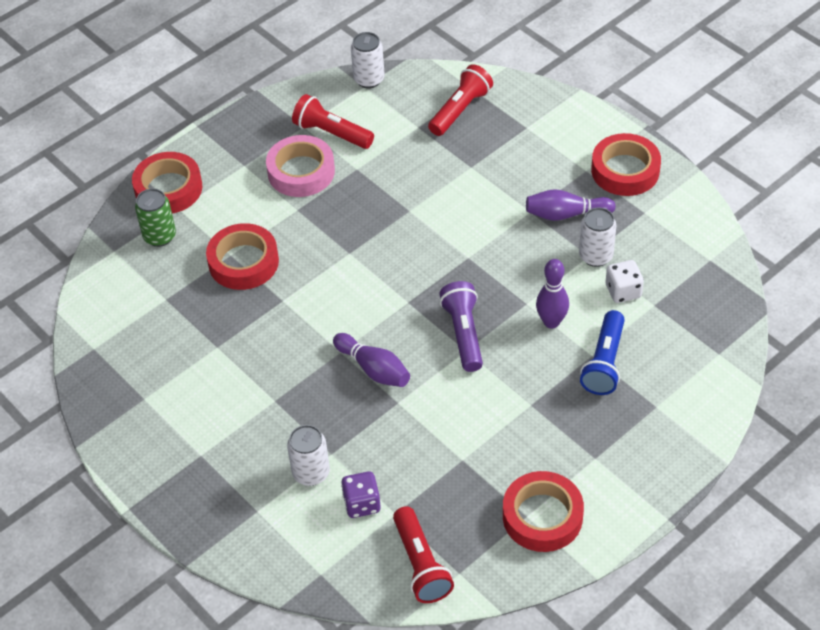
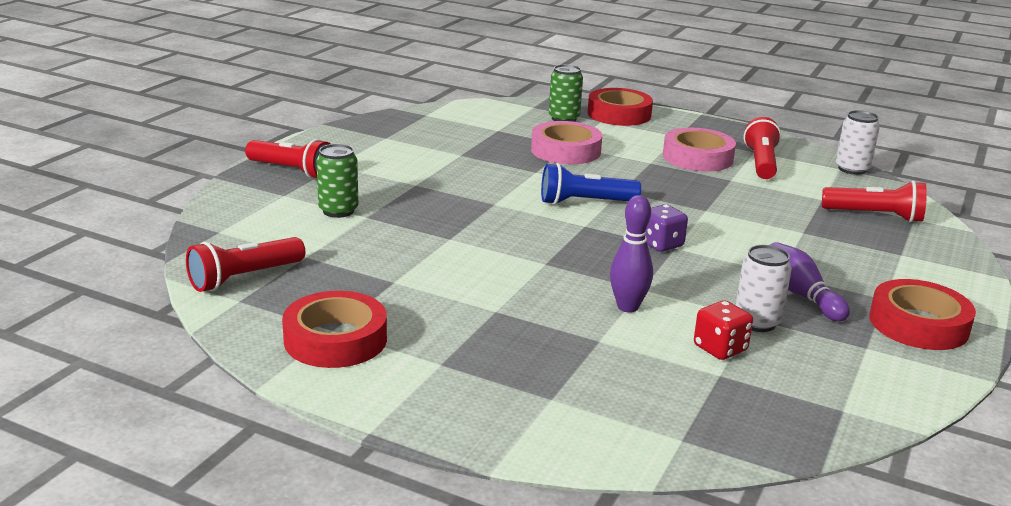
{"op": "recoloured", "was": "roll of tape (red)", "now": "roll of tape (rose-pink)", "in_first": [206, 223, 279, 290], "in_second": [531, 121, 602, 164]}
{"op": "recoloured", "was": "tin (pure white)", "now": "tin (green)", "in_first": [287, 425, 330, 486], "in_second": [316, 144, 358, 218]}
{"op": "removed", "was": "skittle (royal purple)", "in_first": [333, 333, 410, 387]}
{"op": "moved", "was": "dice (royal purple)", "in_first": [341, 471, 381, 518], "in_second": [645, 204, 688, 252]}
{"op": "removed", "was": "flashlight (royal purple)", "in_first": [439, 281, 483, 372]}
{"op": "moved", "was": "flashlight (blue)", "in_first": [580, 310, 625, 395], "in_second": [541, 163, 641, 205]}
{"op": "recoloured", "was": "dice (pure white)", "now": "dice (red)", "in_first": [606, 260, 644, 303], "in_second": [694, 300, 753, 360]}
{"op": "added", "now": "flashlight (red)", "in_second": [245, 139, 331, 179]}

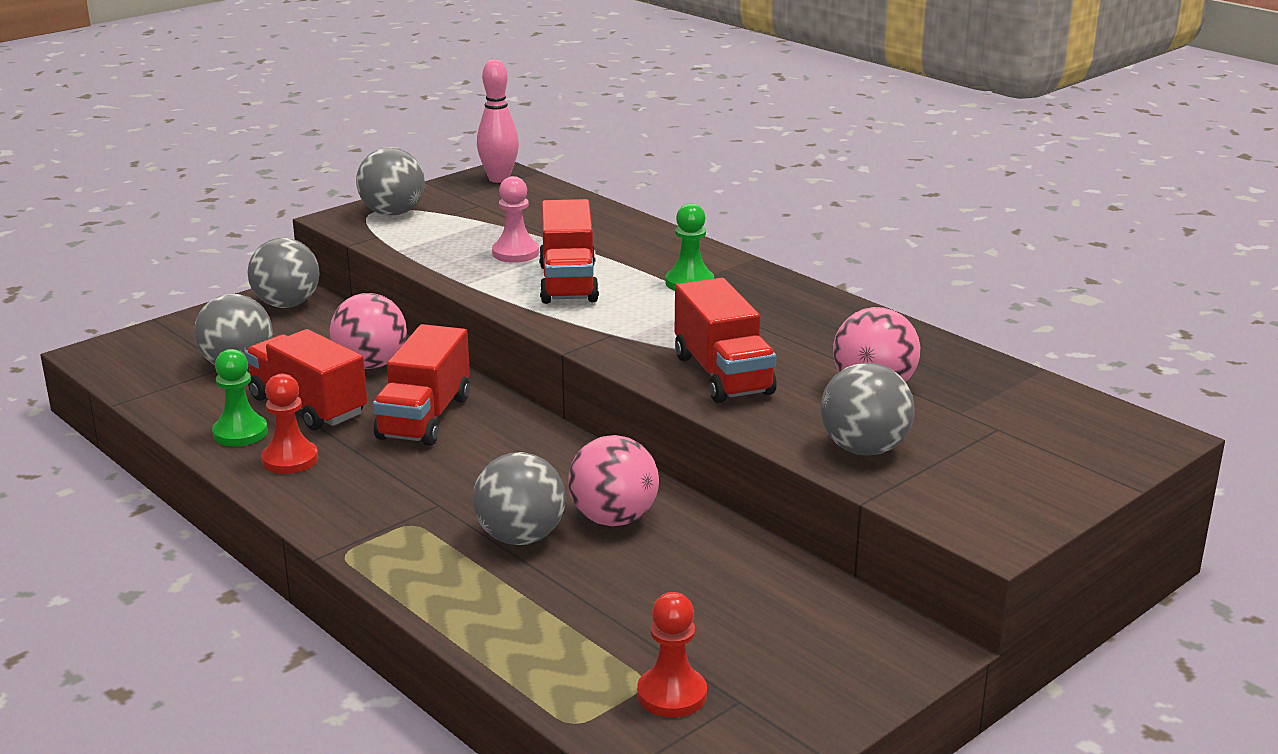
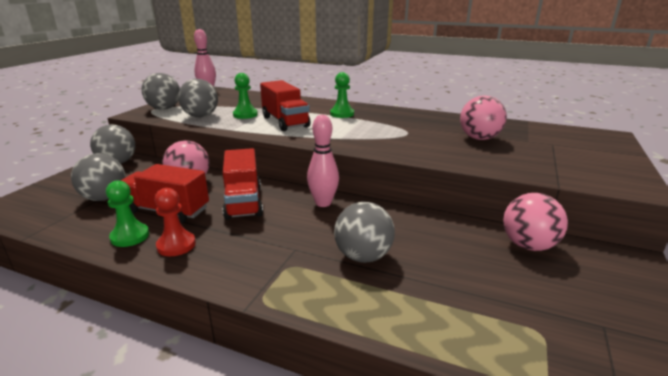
{"op": "recoloured", "was": "game pawn (rose-pink)", "now": "game pawn (green)", "in_first": [492, 176, 539, 263], "in_second": [233, 73, 258, 119]}
{"op": "moved", "was": "ball (rose-pink)", "in_first": [568, 435, 659, 526], "in_second": [503, 193, 568, 251]}
{"op": "removed", "was": "game pawn (red)", "in_first": [637, 592, 707, 718]}
{"op": "removed", "was": "toy truck (red)", "in_first": [675, 278, 777, 403]}
{"op": "moved", "was": "ball (gray)", "in_first": [820, 362, 915, 456], "in_second": [178, 79, 218, 117]}
{"op": "added", "now": "skittle (rose-pink)", "in_second": [307, 115, 339, 207]}

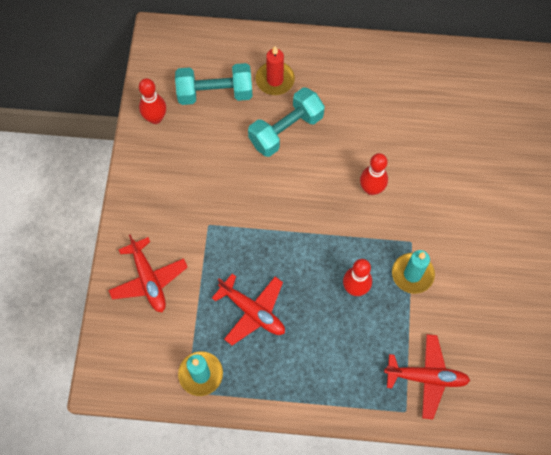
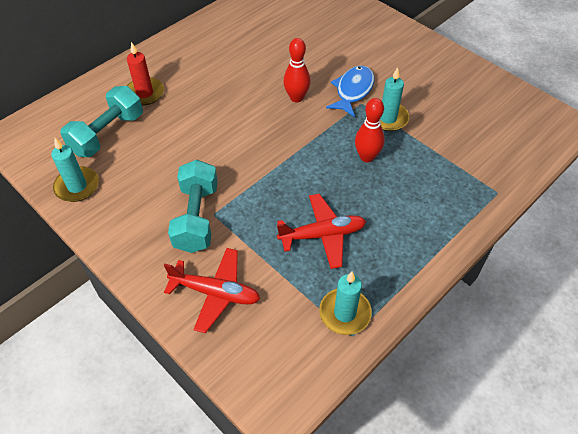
{"op": "replaced", "was": "skittle (red)", "now": "wax candle (teal)", "in_first": [139, 78, 166, 124], "in_second": [51, 138, 99, 202]}
{"op": "moved", "was": "dumbbell (teal)", "in_first": [248, 87, 325, 157], "in_second": [168, 160, 218, 253]}
{"op": "removed", "was": "plane (red)", "in_first": [384, 334, 470, 419]}
{"op": "added", "now": "fish (blue)", "in_second": [326, 65, 375, 117]}

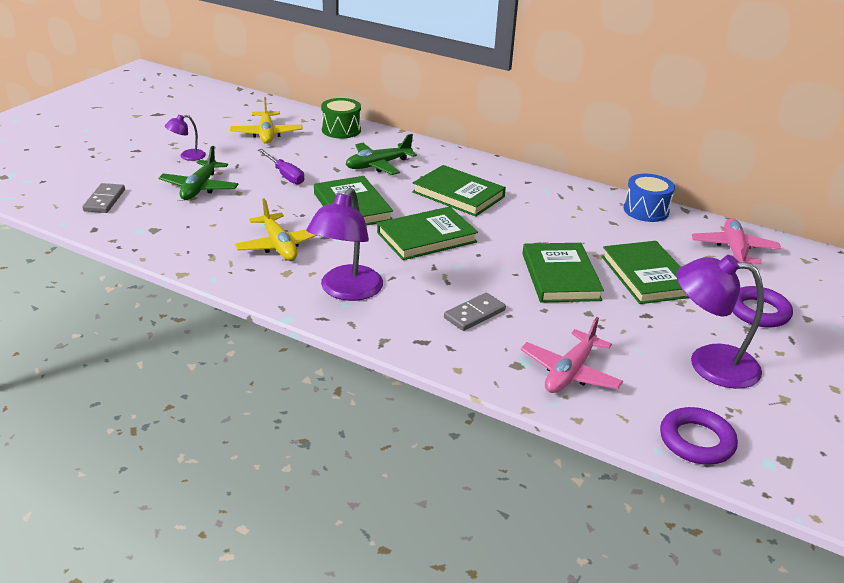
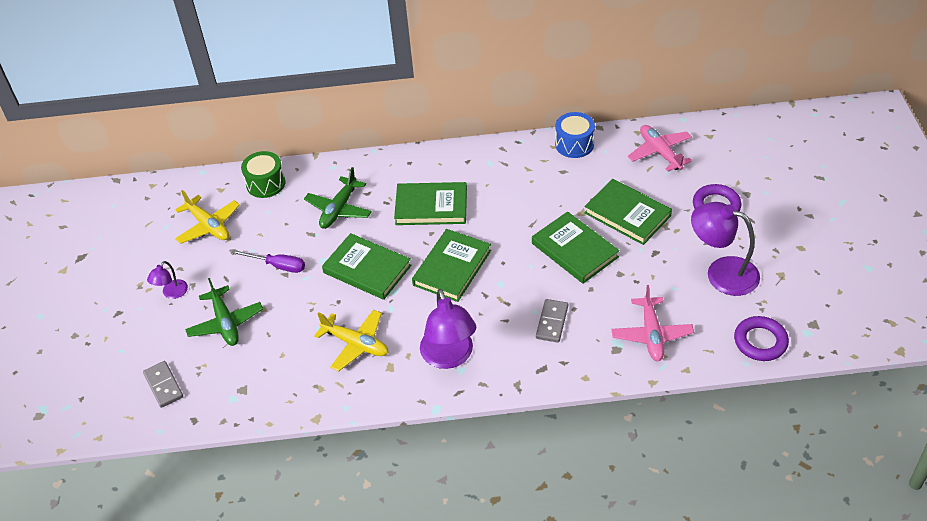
{"op": "turned", "was": "desk lamp (royal purple)", "in_first": [676, 255, 764, 389], "in_second": [691, 202, 760, 296], "clockwise": 45}

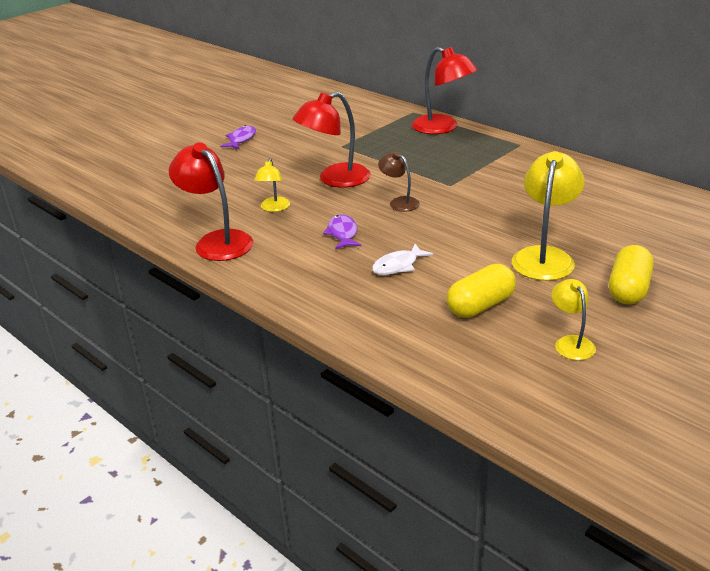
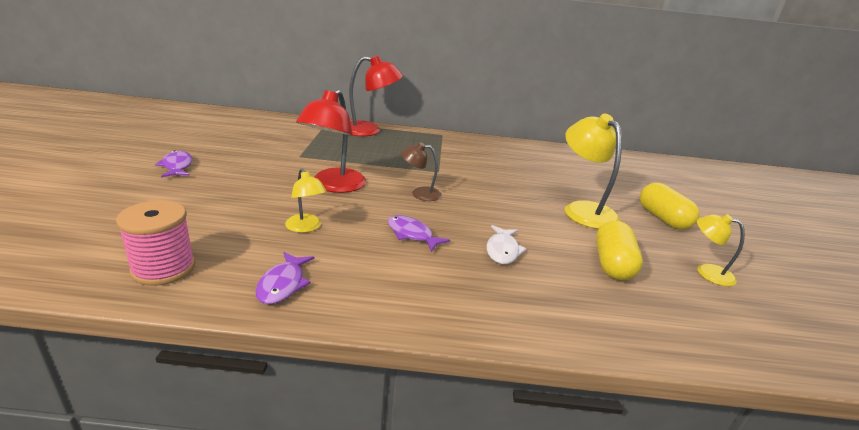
{"op": "replaced", "was": "desk lamp (red)", "now": "fish (royal purple)", "in_first": [169, 143, 253, 261], "in_second": [255, 252, 314, 304]}
{"op": "added", "now": "reel of thread (rose-pink)", "in_second": [116, 200, 195, 286]}

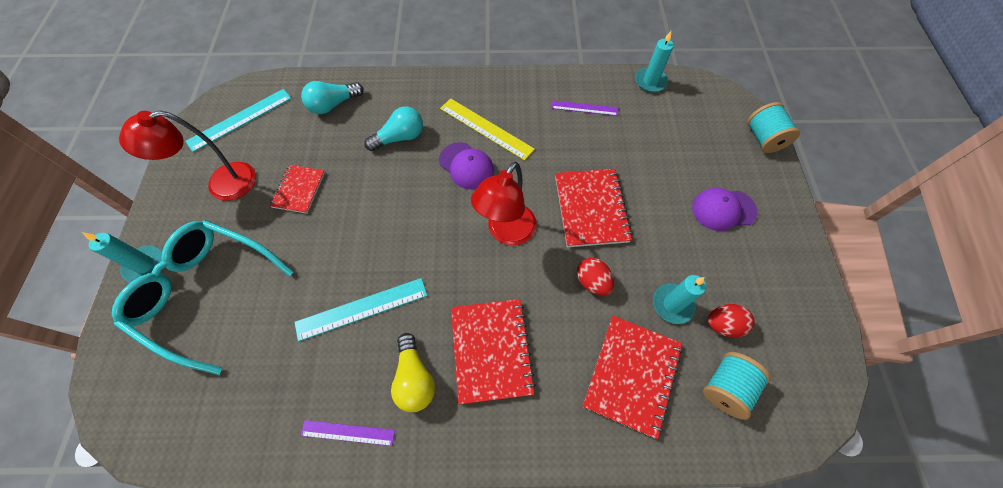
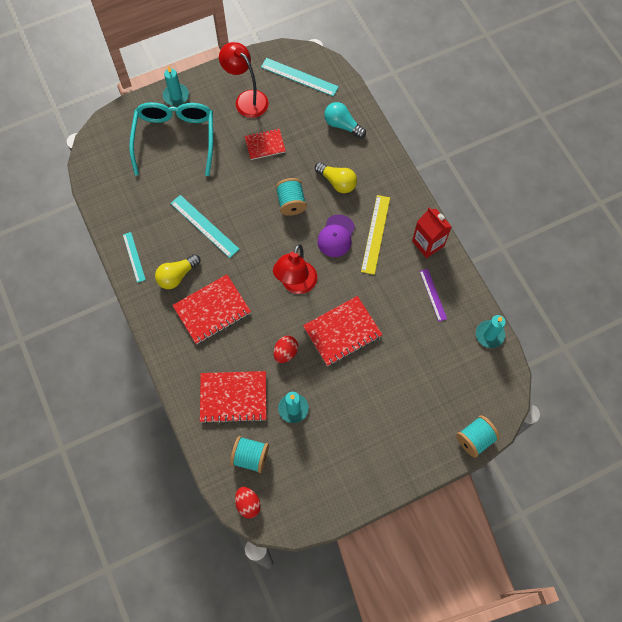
{"op": "recoloured", "was": "straightedge (royal purple)", "now": "straightedge (teal)", "in_first": [301, 420, 395, 446], "in_second": [123, 232, 146, 283]}
{"op": "recoloured", "was": "lightbulb (teal)", "now": "lightbulb (bright yellow)", "in_first": [364, 106, 423, 151], "in_second": [315, 162, 357, 193]}
{"op": "turned", "was": "desk lamp (red)", "in_first": [471, 162, 537, 246], "in_second": [273, 244, 317, 294], "clockwise": -75}
{"op": "removed", "was": "baseball cap (royal purple)", "in_first": [692, 188, 758, 231]}
{"op": "moved", "was": "egg (red)", "in_first": [708, 304, 755, 337], "in_second": [235, 487, 261, 518]}
{"op": "added", "now": "reel of thread (teal)", "in_second": [275, 178, 307, 216]}
{"op": "added", "now": "juice carton (red)", "in_second": [412, 207, 452, 258]}

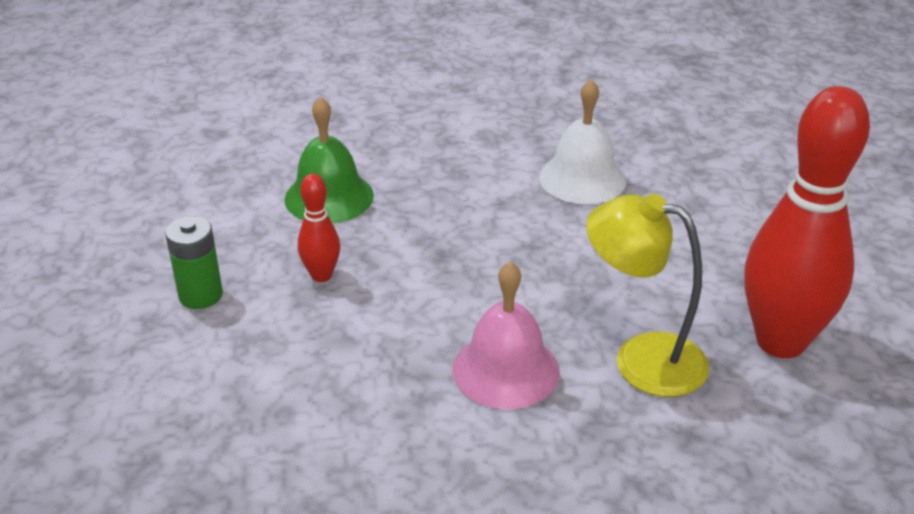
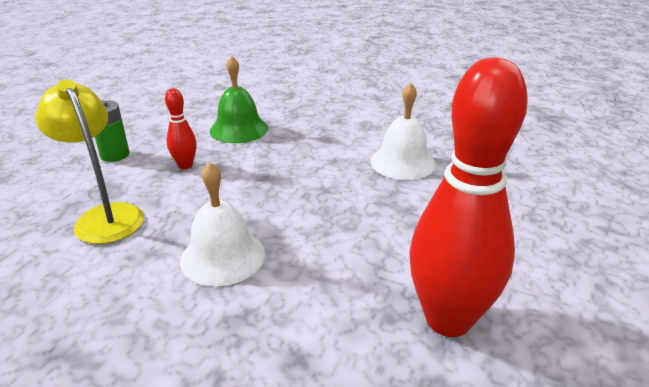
{"op": "recoloured", "was": "school bell (rose-pink)", "now": "school bell (pure white)", "in_first": [453, 261, 560, 409], "in_second": [180, 162, 265, 286]}
{"op": "moved", "was": "desk lamp (bright yellow)", "in_first": [586, 194, 709, 397], "in_second": [35, 80, 144, 244]}

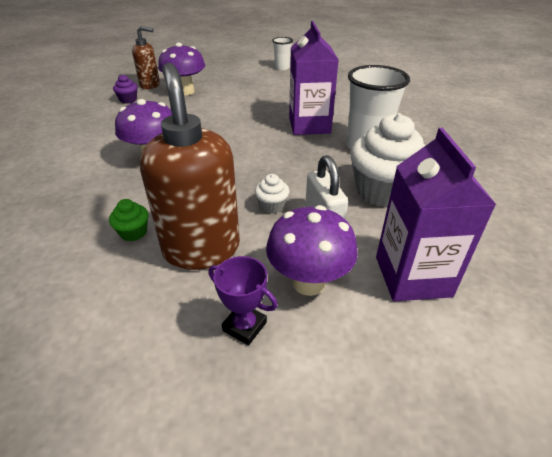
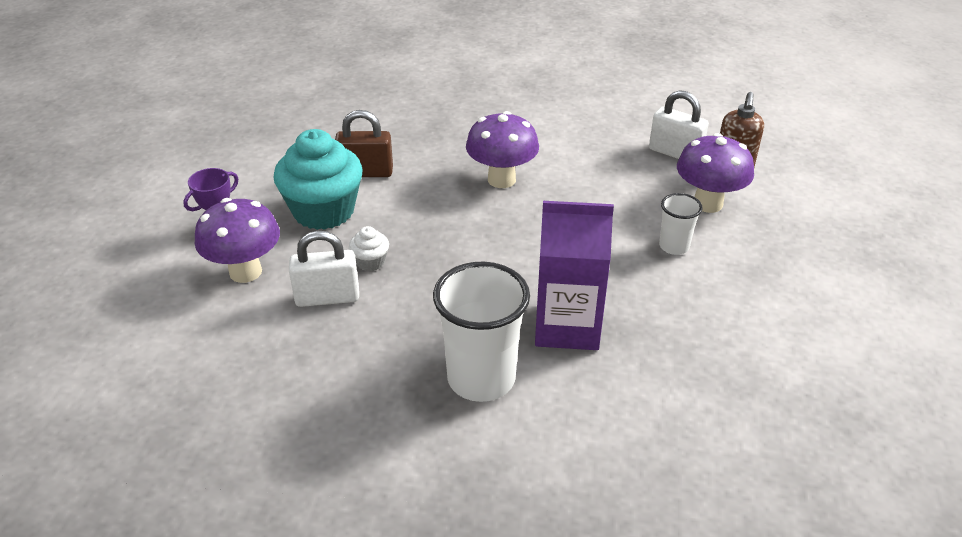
{"op": "replaced", "was": "cupcake (green)", "now": "small lock (russet)", "in_first": [109, 199, 148, 241], "in_second": [335, 110, 393, 177]}
{"op": "replaced", "was": "cupcake (royal purple)", "now": "small lock (pure white)", "in_first": [113, 75, 138, 104], "in_second": [649, 90, 709, 159]}
{"op": "replaced", "was": "soap dispenser (russet)", "now": "cupcake (teal)", "in_first": [140, 63, 240, 270], "in_second": [274, 129, 363, 230]}
{"op": "moved", "was": "beaker (pure white)", "in_first": [272, 37, 293, 70], "in_second": [659, 193, 703, 255]}
{"op": "removed", "was": "cupcake (pure white)", "in_first": [350, 113, 426, 207]}
{"op": "removed", "was": "juice carton (royal purple)", "in_first": [376, 128, 496, 301]}

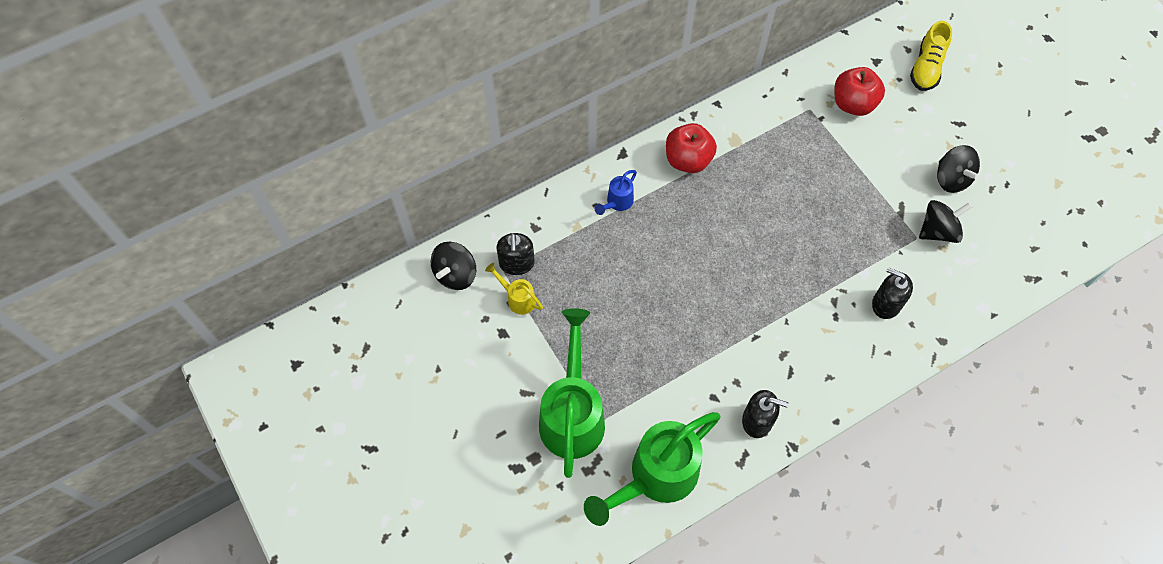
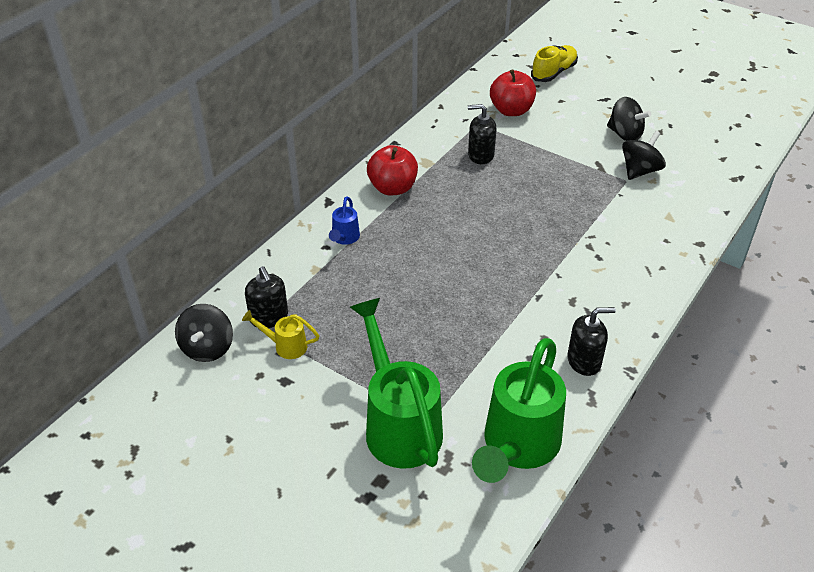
{"op": "moved", "was": "soap dispenser (ebony)", "in_first": [872, 267, 913, 319], "in_second": [468, 104, 497, 164]}
{"op": "turned", "was": "sneaker (bright yellow)", "in_first": [910, 21, 952, 91], "in_second": [531, 45, 578, 82], "clockwise": -135}

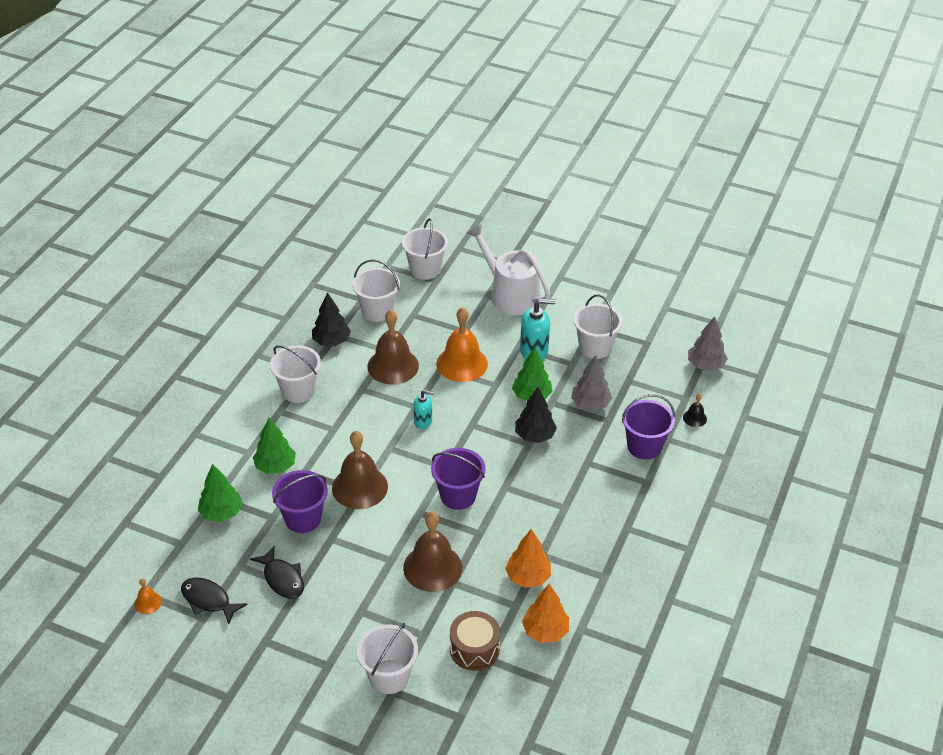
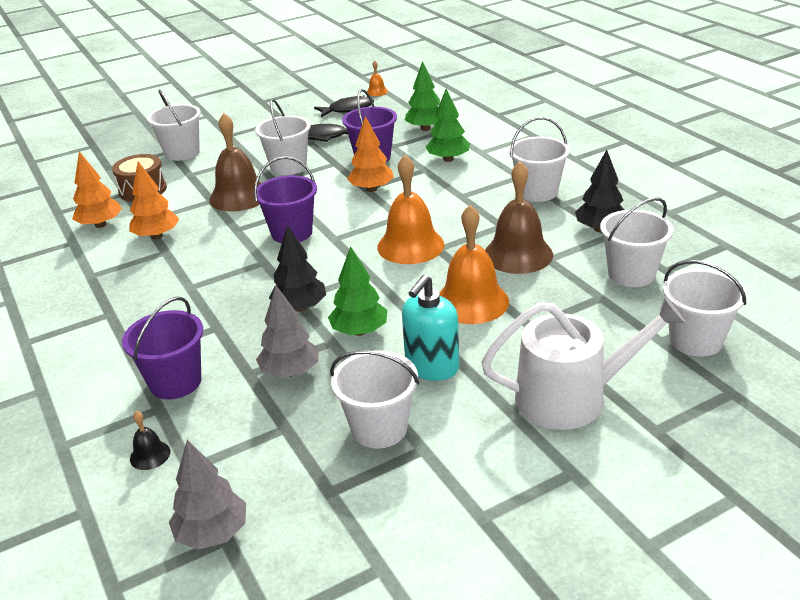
{"op": "replaced", "was": "school bell (russet)", "now": "tree (bright orange)", "in_first": [332, 431, 388, 509], "in_second": [347, 116, 394, 192]}
{"op": "replaced", "was": "soap dispenser (teal)", "now": "school bell (bright orange)", "in_first": [413, 390, 434, 429], "in_second": [377, 155, 444, 264]}
{"op": "added", "now": "pail (pure white)", "in_second": [255, 99, 311, 175]}

